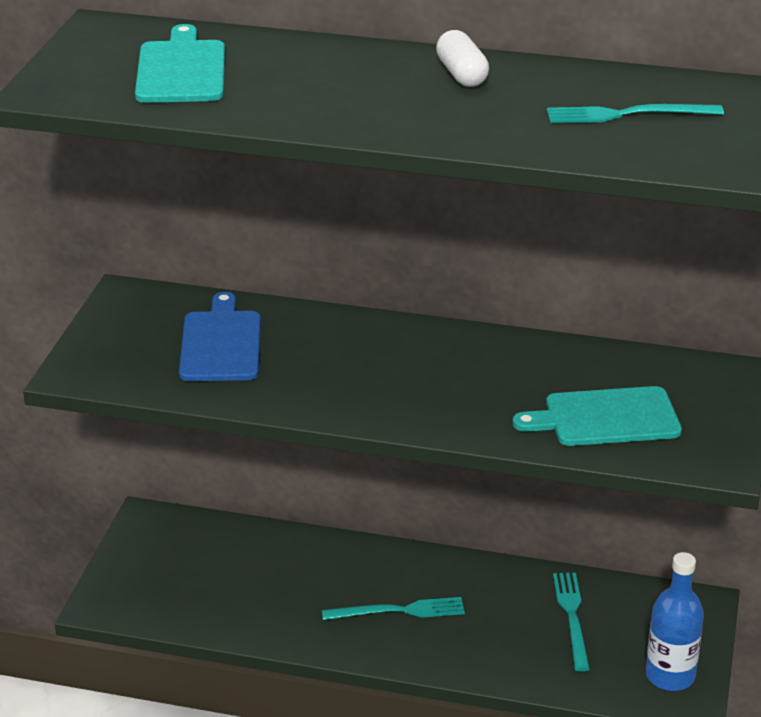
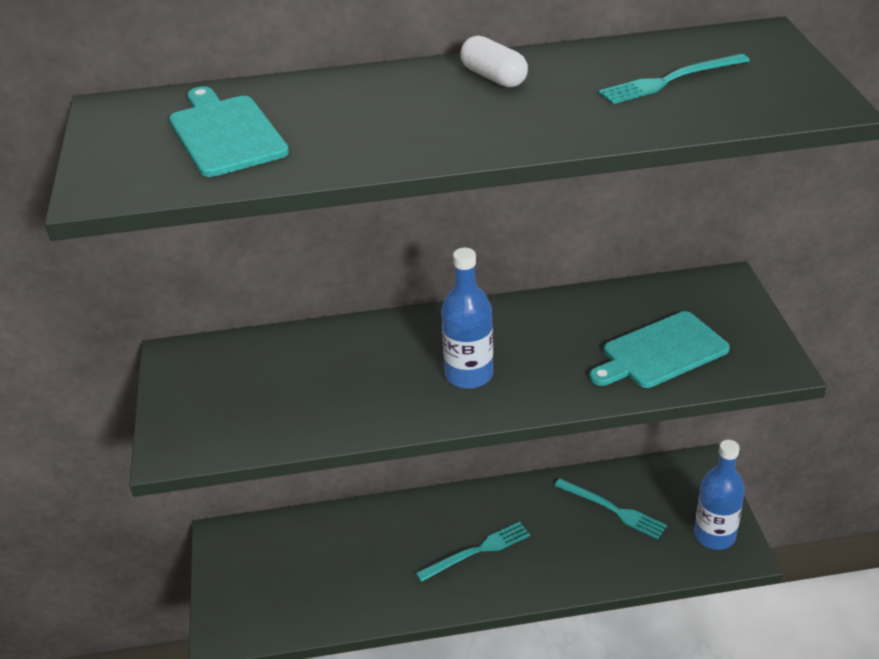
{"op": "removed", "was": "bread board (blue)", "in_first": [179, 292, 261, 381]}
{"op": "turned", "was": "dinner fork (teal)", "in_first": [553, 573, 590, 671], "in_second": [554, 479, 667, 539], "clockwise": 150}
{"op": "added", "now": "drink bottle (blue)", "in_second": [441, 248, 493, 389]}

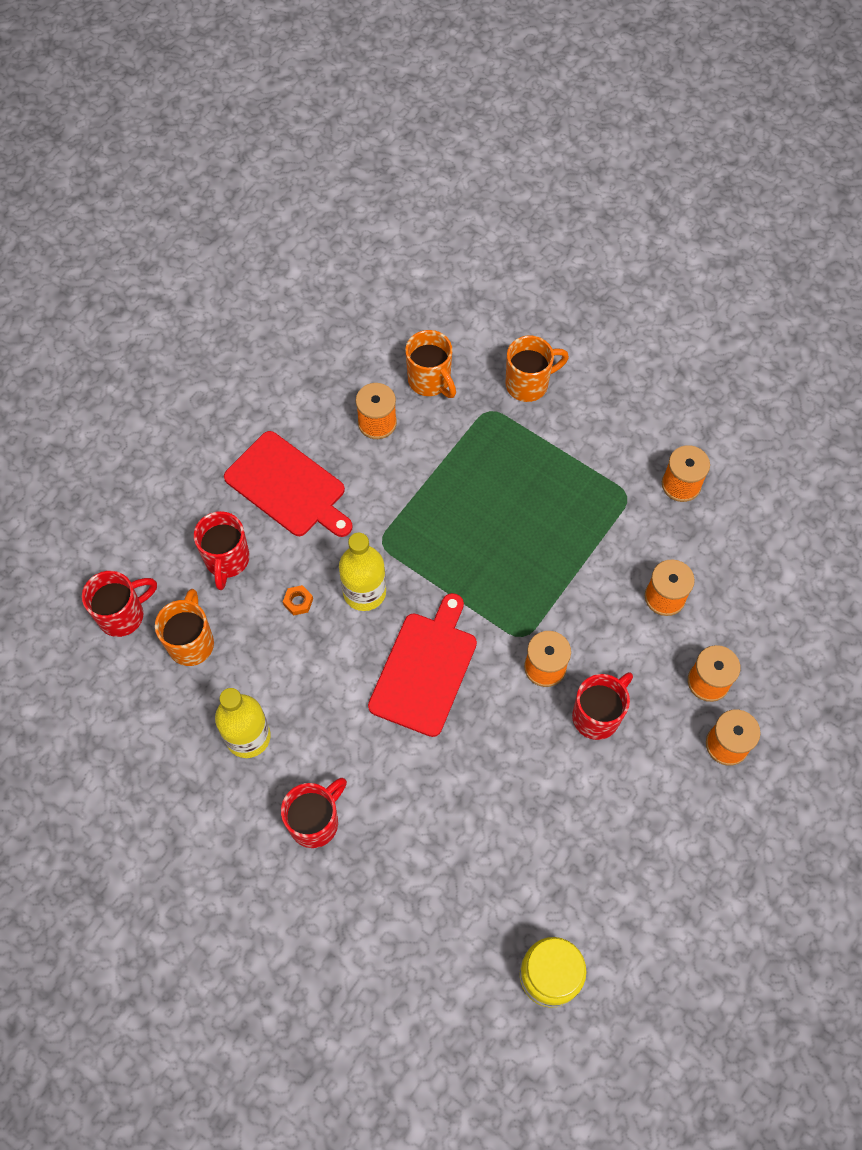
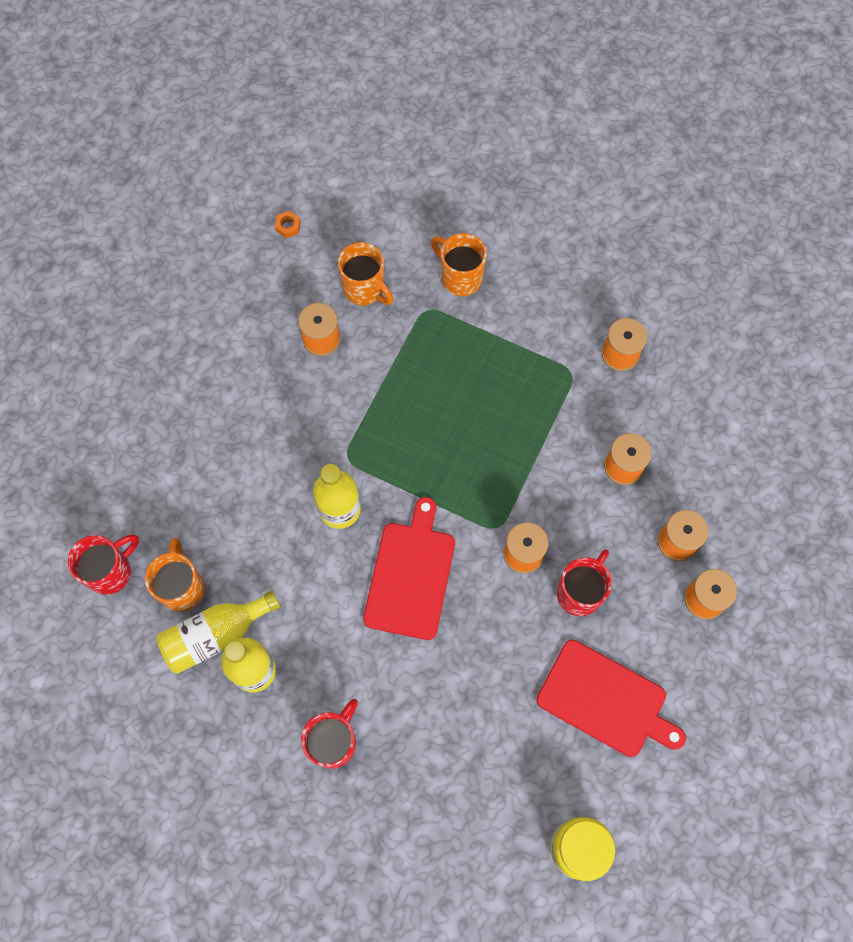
{"op": "removed", "was": "coffee mug (red)", "in_first": [194, 511, 250, 590]}
{"op": "moved", "was": "bread board (red)", "in_first": [224, 431, 353, 537], "in_second": [537, 640, 686, 757]}
{"op": "moved", "was": "nut (bright orange)", "in_first": [283, 585, 313, 616], "in_second": [275, 211, 301, 238]}
{"op": "turned", "was": "coffee mug (bright orange)", "in_first": [506, 335, 569, 402], "in_second": [431, 233, 487, 296], "clockwise": -105}
{"op": "added", "now": "drink bottle (bright yellow)", "in_second": [156, 591, 280, 674]}

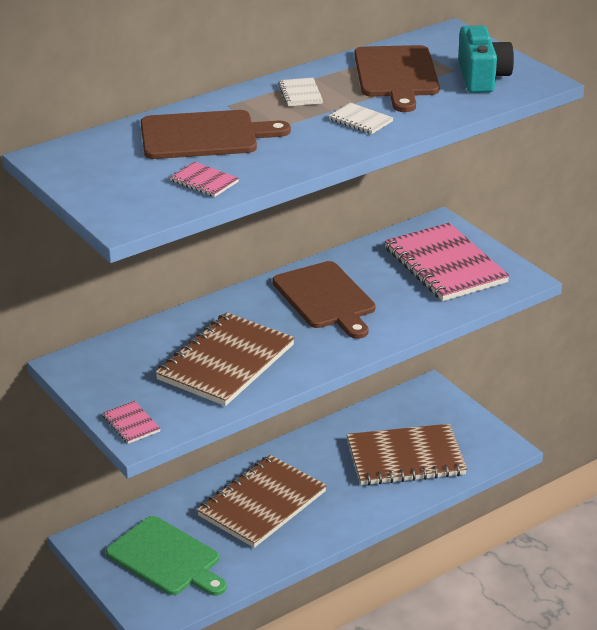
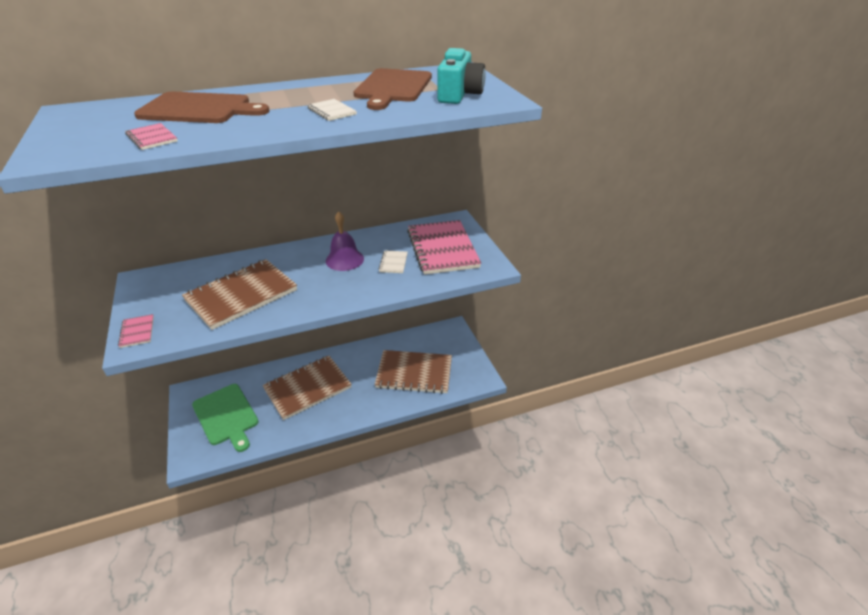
{"op": "replaced", "was": "bread board (russet)", "now": "school bell (royal purple)", "in_first": [272, 261, 375, 339], "in_second": [326, 212, 364, 271]}
{"op": "moved", "was": "exercise book (pure white)", "in_first": [278, 78, 323, 106], "in_second": [378, 250, 408, 273]}

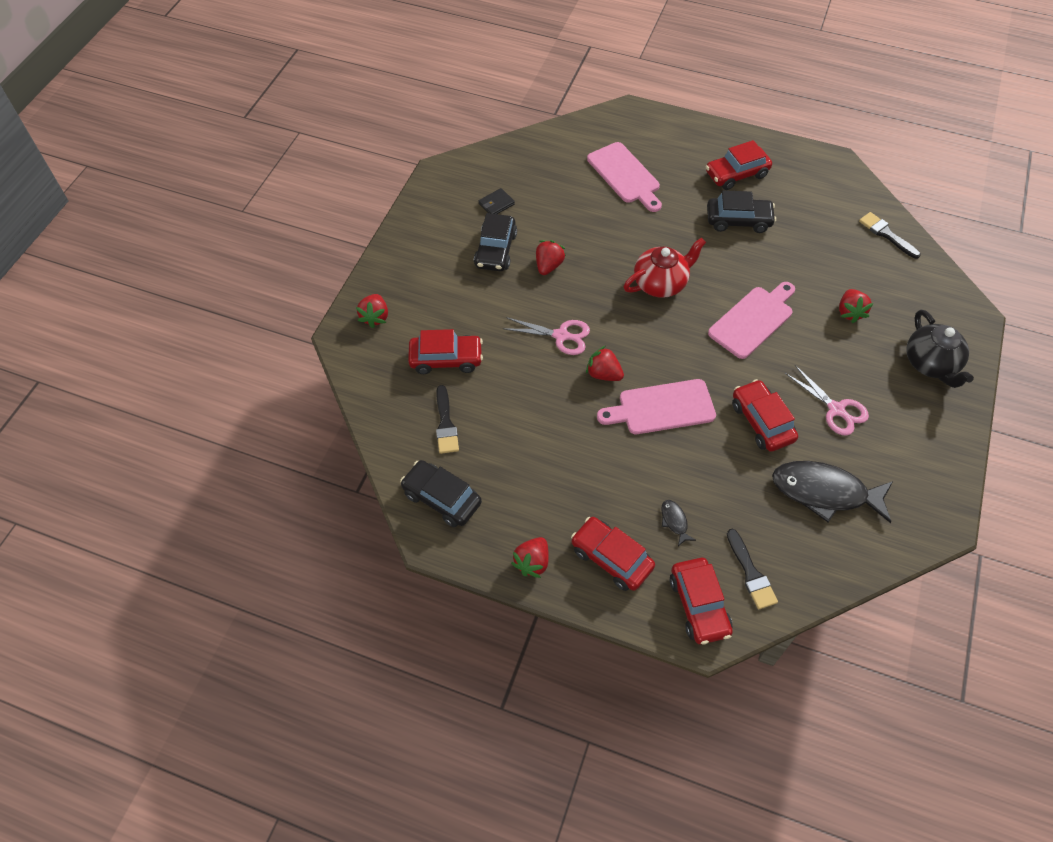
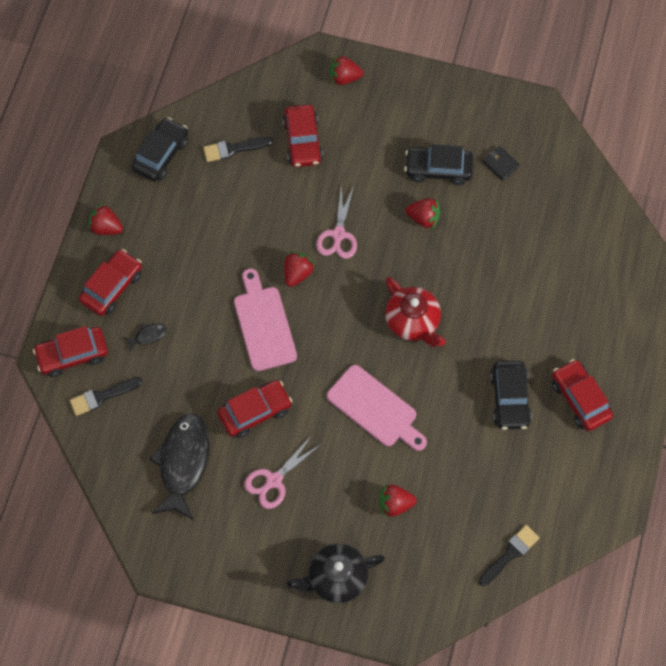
{"op": "removed", "was": "bread board (rose-pink)", "in_first": [587, 142, 662, 212]}

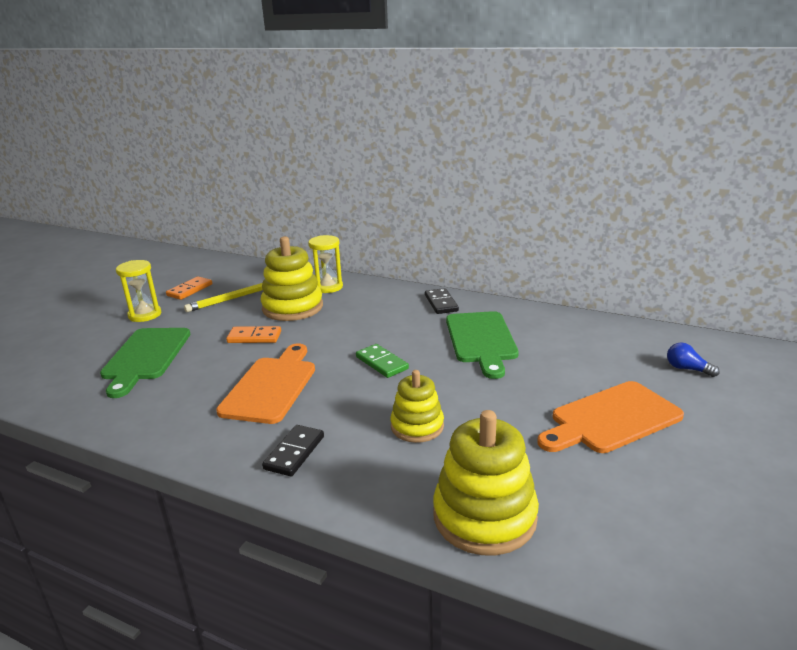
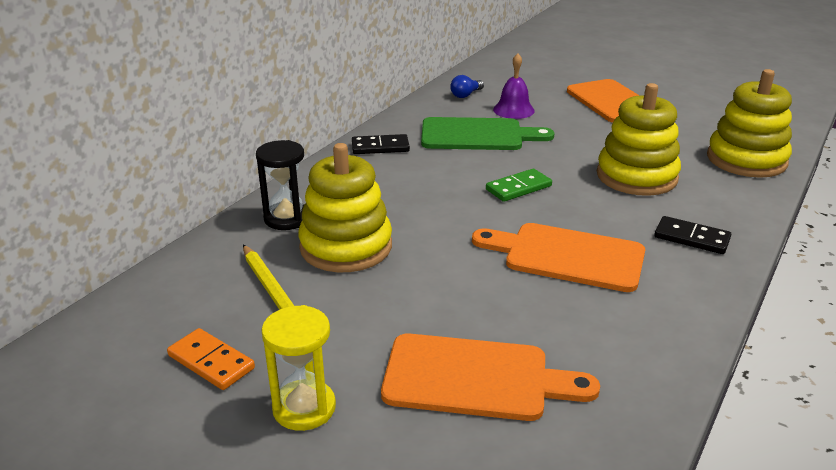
{"op": "recoloured", "was": "bread board (green)", "now": "bread board (bright orange)", "in_first": [100, 328, 190, 398], "in_second": [381, 333, 600, 421]}
{"op": "removed", "was": "domino piece (bright orange)", "in_first": [226, 326, 281, 343]}
{"op": "recoloured", "was": "sandglass (bright yellow)", "now": "sandglass (ebony)", "in_first": [308, 235, 343, 293], "in_second": [256, 140, 304, 230]}
{"op": "resized", "was": "stacking rings (bright yellow)", "in_first": [390, 370, 444, 443], "in_second": [597, 83, 681, 196], "ratio": 1.59}
{"op": "moved", "was": "lightbulb (blue)", "in_first": [667, 342, 720, 377], "in_second": [450, 75, 484, 98]}
{"op": "added", "now": "school bell (royal purple)", "in_second": [493, 53, 535, 119]}

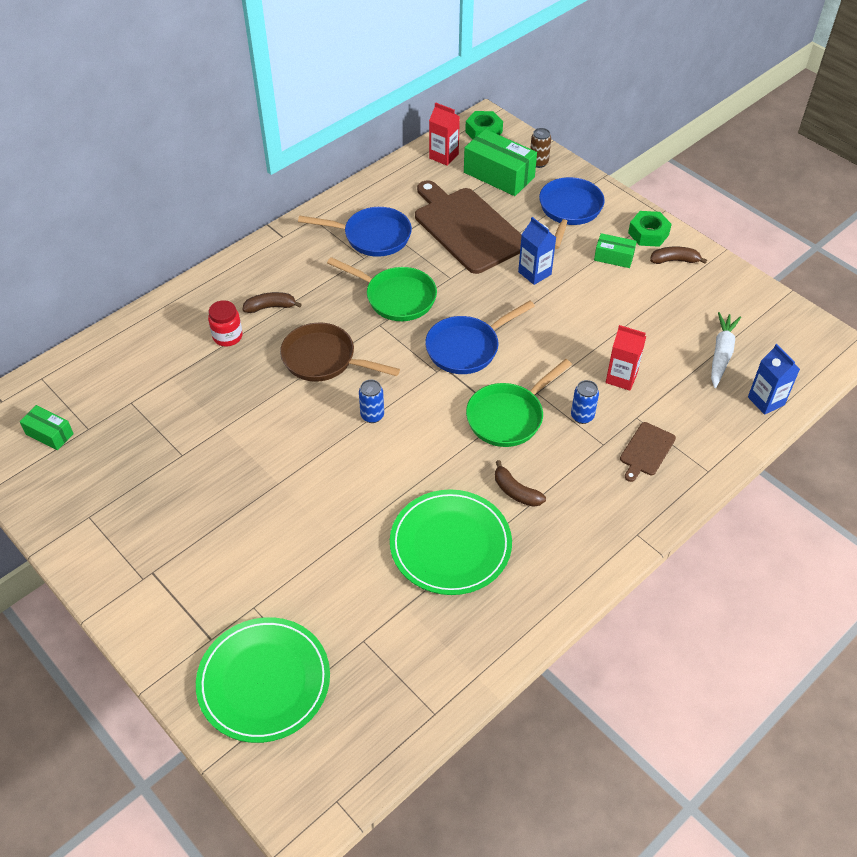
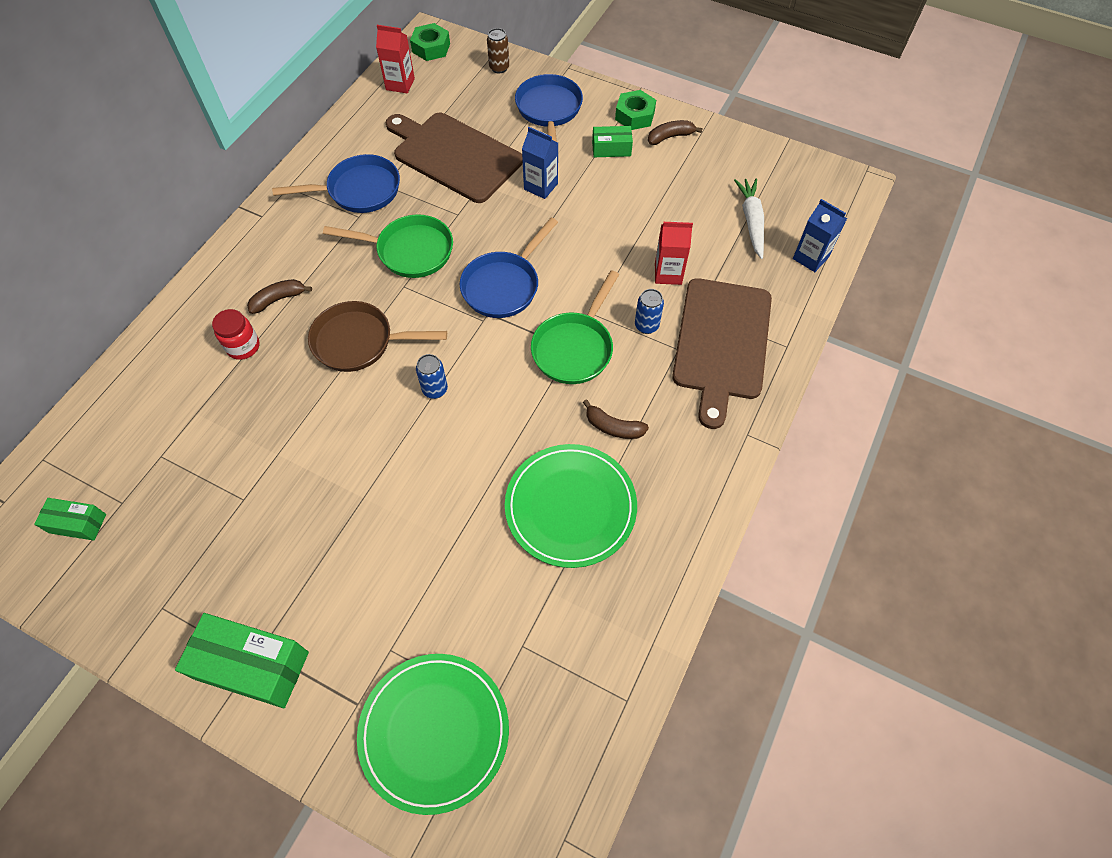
{"op": "moved", "was": "parcel (green)", "in_first": [464, 129, 537, 196], "in_second": [175, 613, 309, 708]}
{"op": "resized", "was": "bread board (russet)", "in_first": [620, 422, 676, 482], "in_second": [672, 278, 772, 429], "ratio": 2.21}

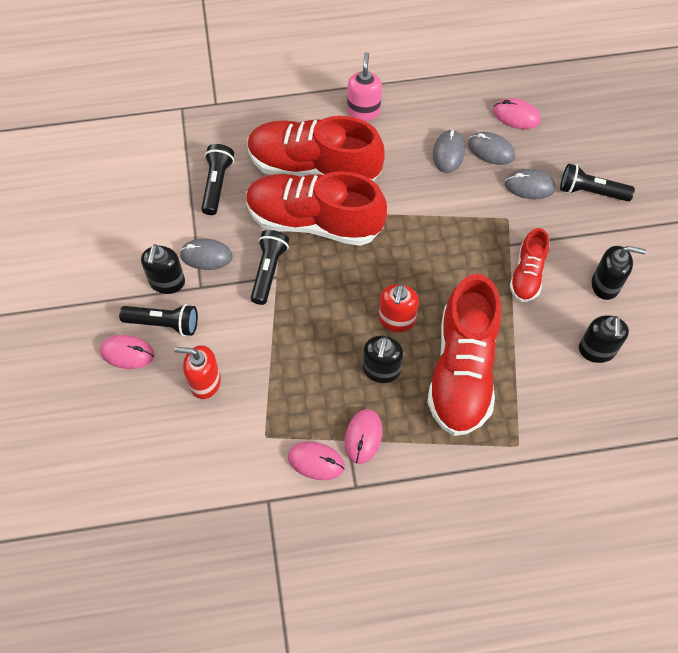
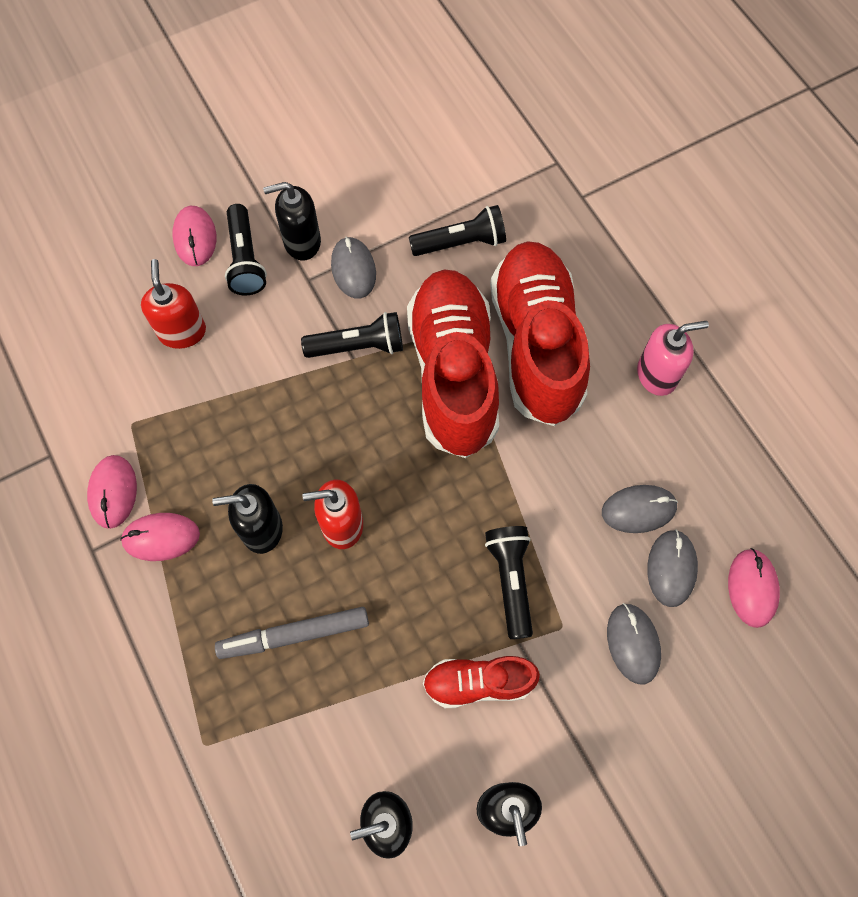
{"op": "replaced", "was": "sneaker (red)", "now": "marker (gray)", "in_first": [427, 274, 501, 436], "in_second": [215, 607, 369, 659]}
{"op": "moved", "was": "flashlight (ebony)", "in_first": [560, 164, 635, 201], "in_second": [485, 526, 533, 639]}

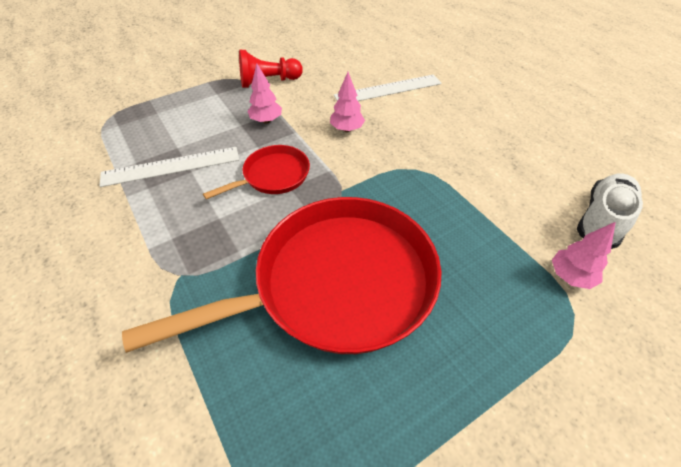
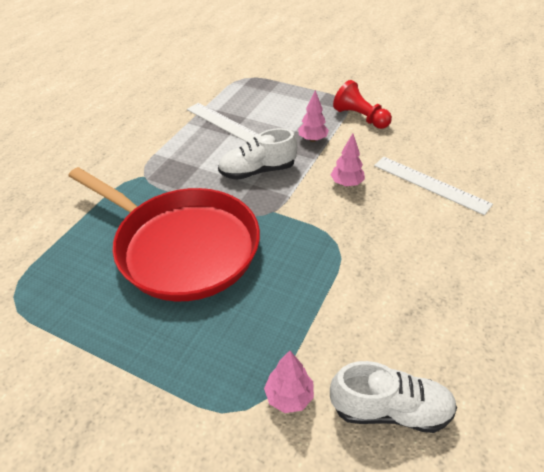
{"op": "replaced", "was": "skillet (red)", "now": "sneaker (pure white)", "in_first": [203, 145, 310, 199], "in_second": [218, 128, 297, 180]}

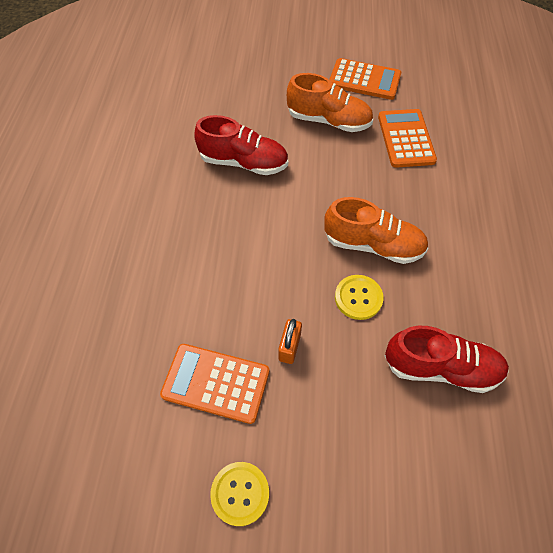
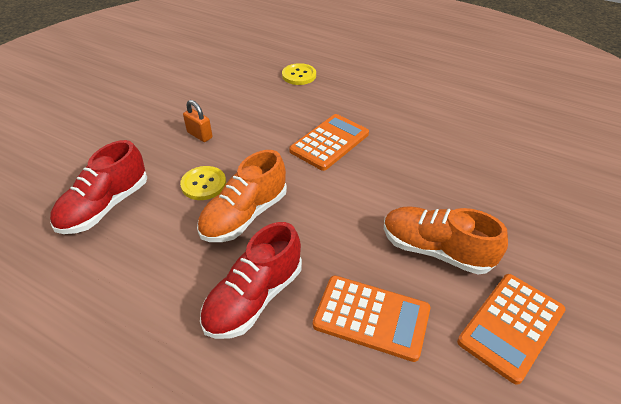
{"op": "moved", "was": "pocket calculator (bright orange)", "in_first": [160, 344, 269, 424], "in_second": [289, 114, 369, 171]}
{"op": "moved", "was": "sneaker (red)", "in_first": [194, 115, 288, 175], "in_second": [200, 222, 302, 339]}
{"op": "moved", "was": "button (bright yellow)", "in_first": [210, 462, 269, 526], "in_second": [282, 63, 316, 85]}
{"op": "turned", "was": "sneaker (bright orange)", "in_first": [287, 73, 373, 132], "in_second": [384, 206, 508, 274], "clockwise": 75}

